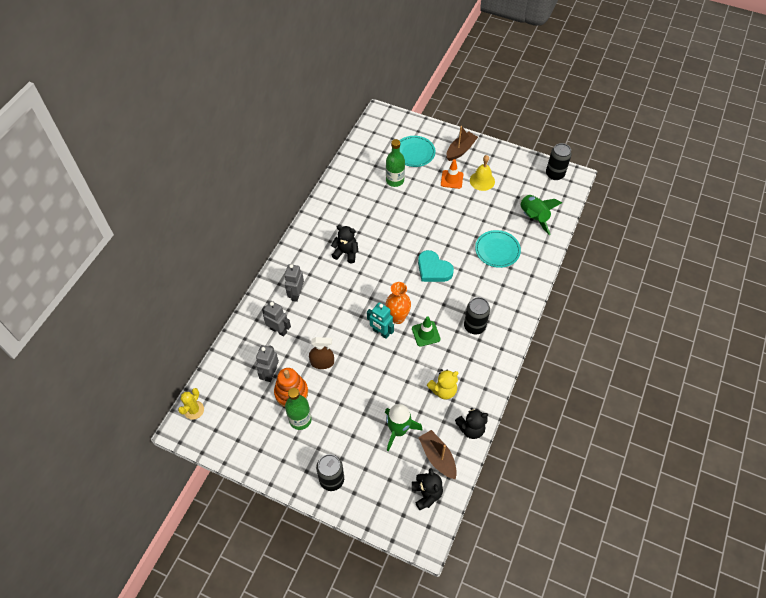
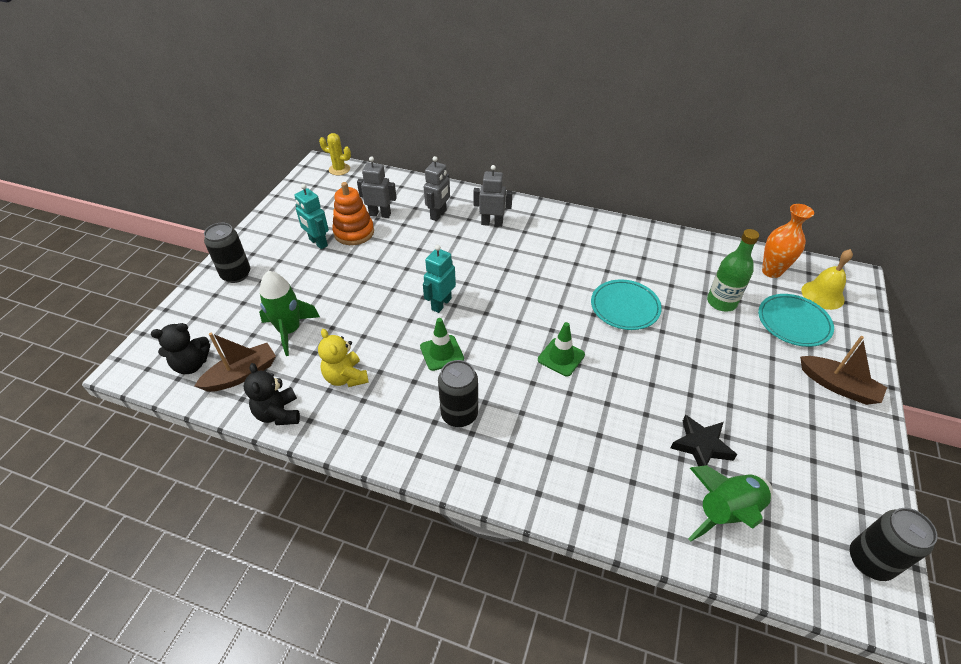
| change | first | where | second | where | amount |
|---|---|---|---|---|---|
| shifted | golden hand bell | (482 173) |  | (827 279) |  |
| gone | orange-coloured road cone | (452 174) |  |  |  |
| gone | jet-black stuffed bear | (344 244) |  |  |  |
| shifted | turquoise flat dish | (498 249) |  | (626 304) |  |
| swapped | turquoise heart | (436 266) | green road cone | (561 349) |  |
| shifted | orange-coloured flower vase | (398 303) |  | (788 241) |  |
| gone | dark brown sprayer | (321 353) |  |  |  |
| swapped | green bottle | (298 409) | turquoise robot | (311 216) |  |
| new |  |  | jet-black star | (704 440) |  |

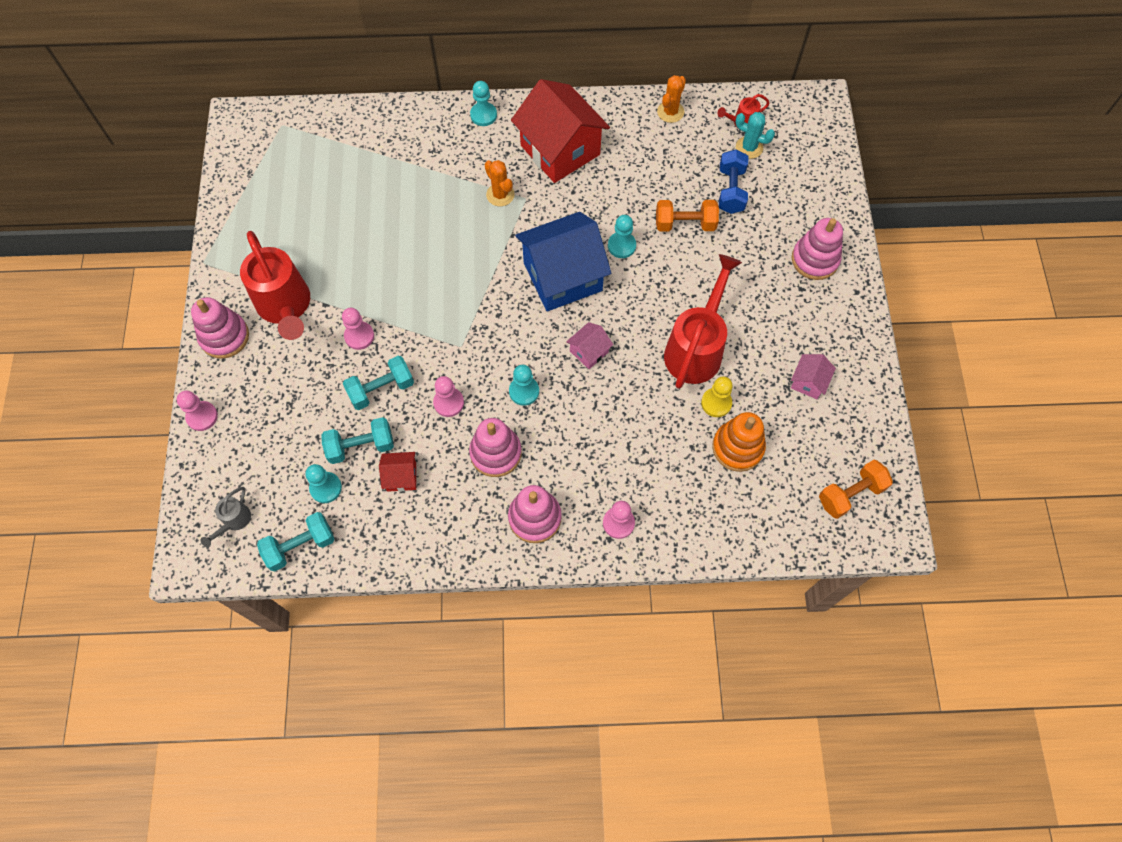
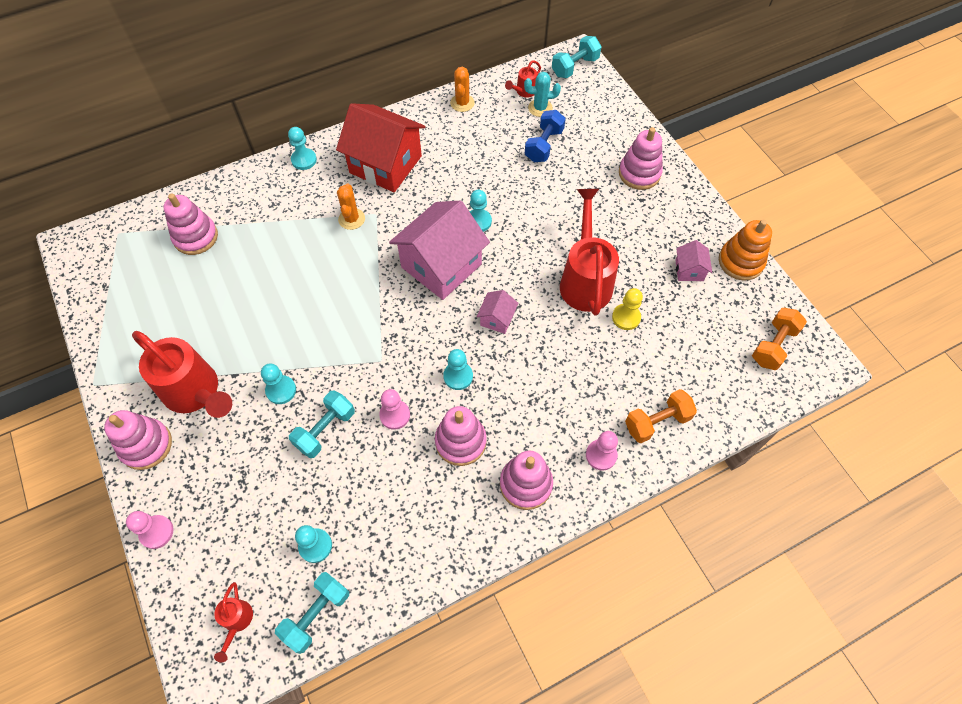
| change | first | where | second | where | amount |
|---|---|---|---|---|---|
| rotated | royal blue dumbbell | (733 181) |  | (545 136) | 45 degrees clockwise |
| rotated | orange-coloured prickly plant | (499 183) |  | (351 207) | 60 degrees clockwise |
| shifted | orange-coloured dumbbell | (687 216) |  | (661 416) |  |
| repainted | royal blue cottage | (563 261) | pink cottage | (439 250) |  |
| repainted | pink game pawn | (358 329) | turquoise game pawn | (278 383) |  |
| shifted | orange-coloured ring stacker | (739 442) |  | (745 250) |  |
| shifted | turquoise dumbbell | (357 440) |  | (577 57) |  |
| gone | scarlet cottage | (397 472) |  |  |  |
| repainted | grey sprinkling can | (226 517) | scarlet sprinkling can | (233 622) |  |
| new |  |  | pink ring stacker | (190 224) |  |

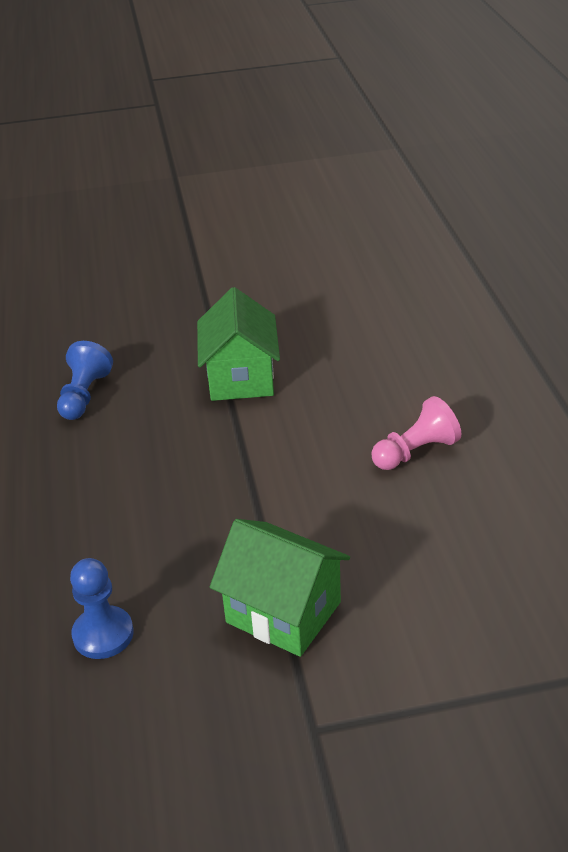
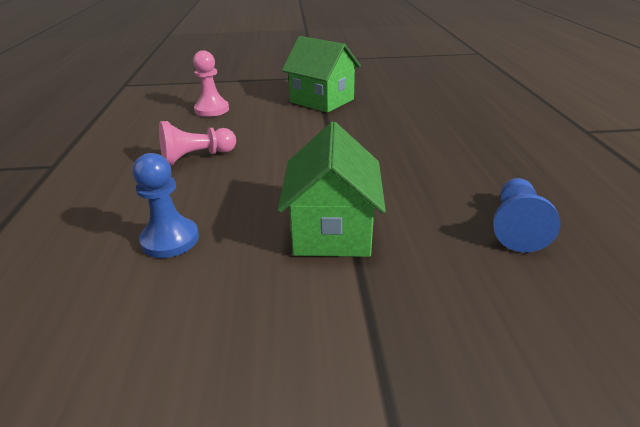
| change | first | where | second | where | amount |
|---|---|---|---|---|---|
| shifted | royal blue game pawn | (102 608) |  | (166 205) |  |
| new |  |  | pink game pawn | (211 83) |  |

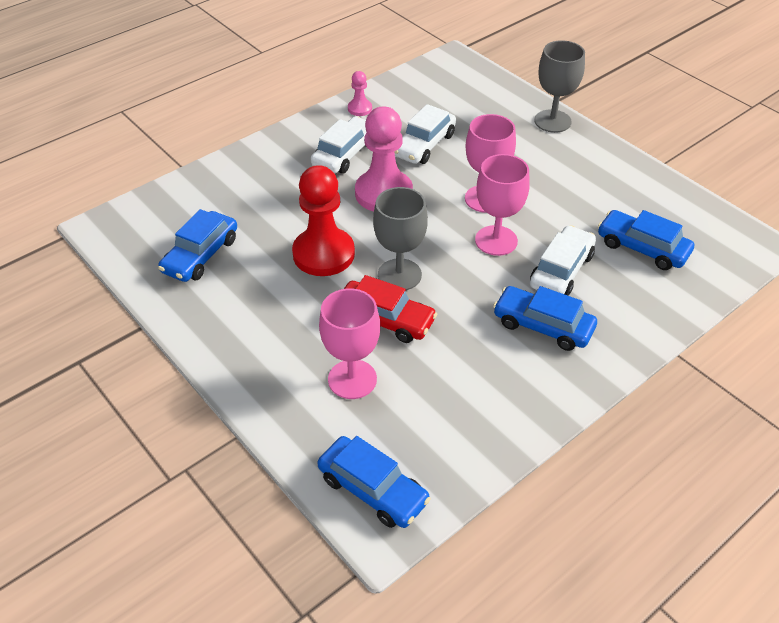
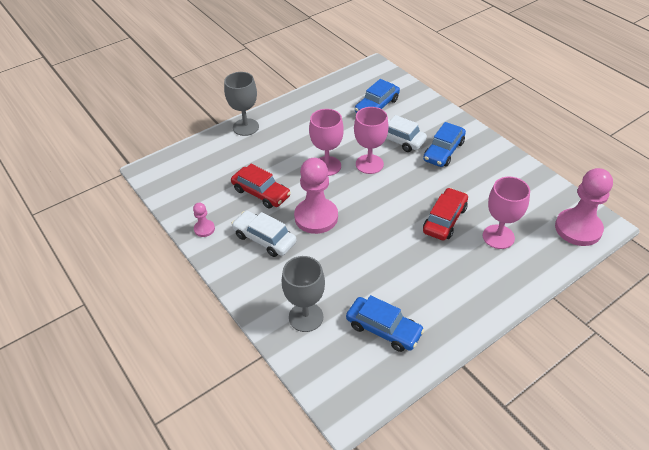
| change | first | where | second | where | amount |
|---|---|---|---|---|---|
| repainted | snow-white car | (425 134) | scarlet car | (261 186) |  |
| gone | scarlet game pawn | (323 220) |  |  |  |
| shifted | grey chalice | (400 238) |  | (303 294) |  |
| swapped | royal blue car | (374 482) | pink game pawn | (584 207) |  |

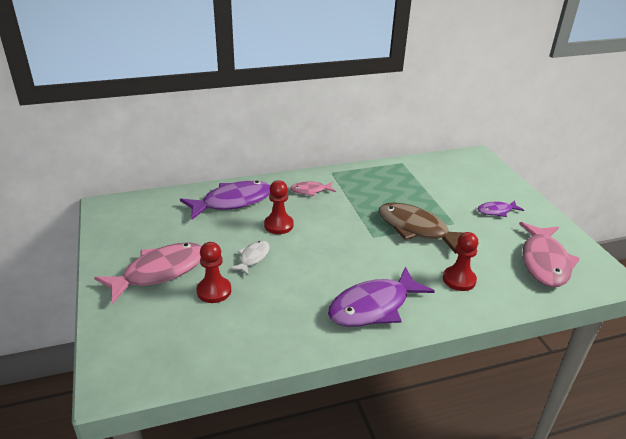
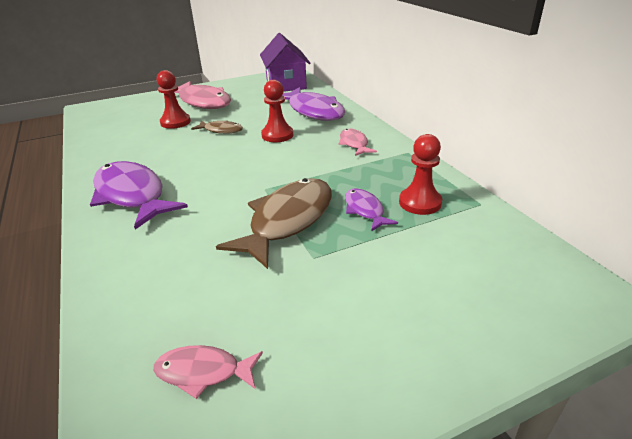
| change | first | where | second | where | amount |
|---|---|---|---|---|---|
| shifted | purple fish | (501 208) |  | (371 210) |  |
| scaled | pink fish | (549 254) |  | (208 372) | x0.51 |
| shifted | scarlet game pawn | (460 261) |  | (420 174) |  |
| repainted | snow-white fish | (249 257) | dark brown fish | (217 127) |  |
| new |  |  | purple cottage | (285 62) |  |

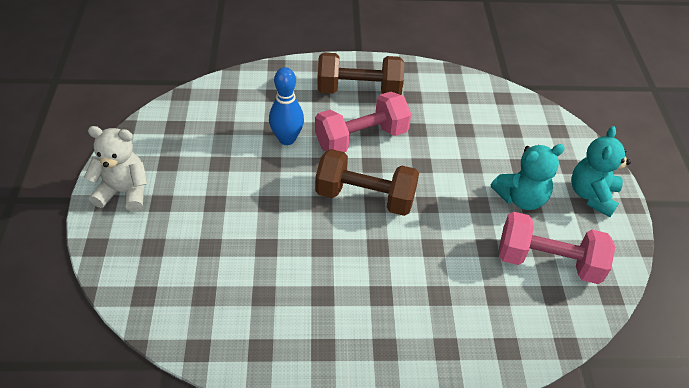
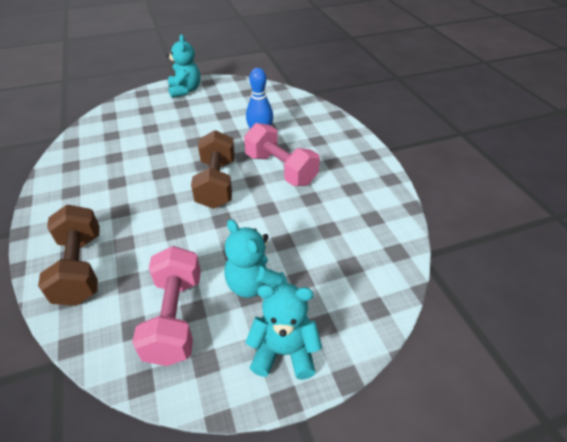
| change | first | where | second | where | amount |
|---|---|---|---|---|---|
| shifted | dark brown dumbbell | (360 73) |  | (69 255) |  |
| repainted | snow-white stuffed bear | (116 169) | turquoise stuffed bear | (183 66) |  |

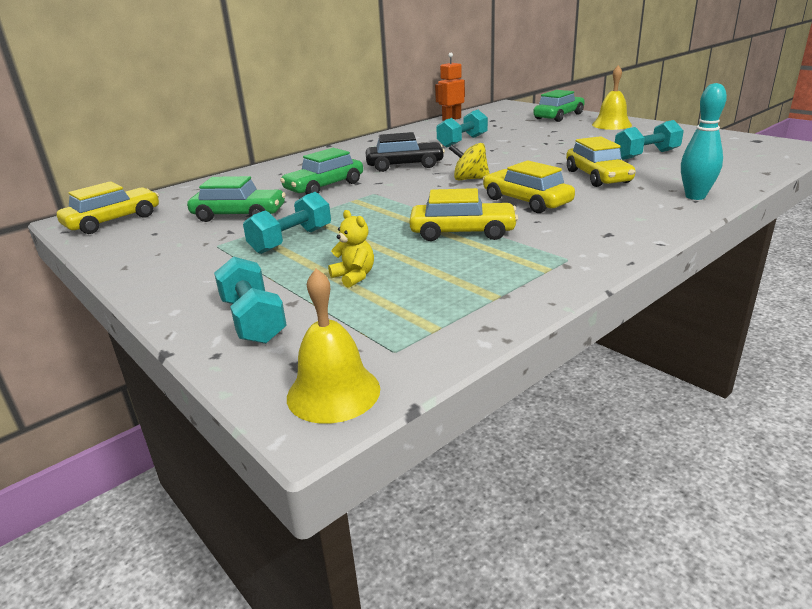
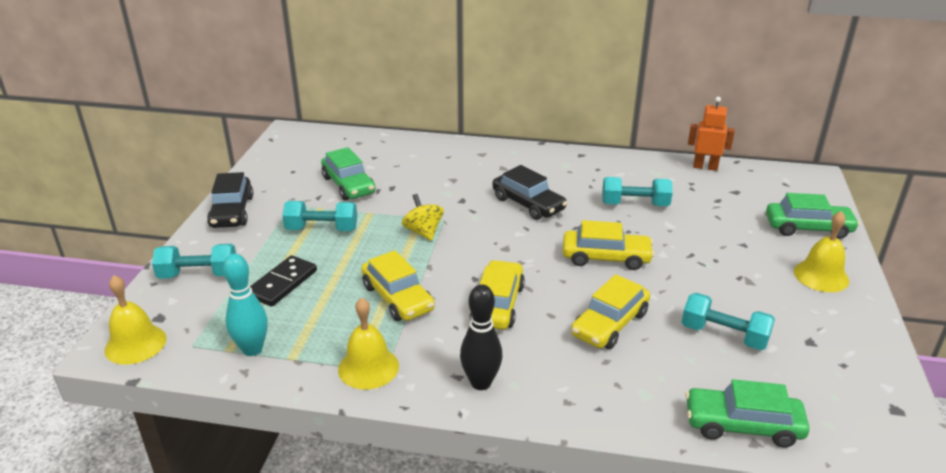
| change | first | where | second | where | amount |
|---|---|---|---|---|---|
| shifted | turquoise skittle | (704 141) |  | (245 304) |  |
| shifted | golden toy top | (469 162) |  | (423 217) |  |
| shifted | green car | (321 171) |  | (747 413) |  |
| shifted | golden car | (108 207) |  | (608 245) |  |
| swapped | golden stuffed bear | (351 249) | jet-black domino tile | (283 281) |  |
| rotated | turquoise dumbbell | (250 300) |  | (194 261) | 60 degrees clockwise |
| new |  |  | jet-black car | (230 200) |  |
| new |  |  | jet-black skittle | (481 337) |  |
| new |  |  | golden hand bell | (368 343) |  |

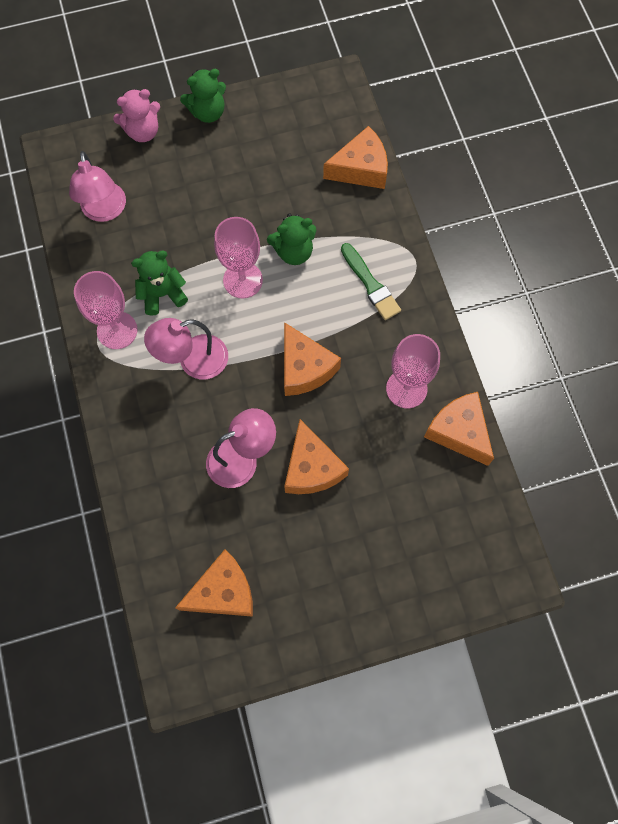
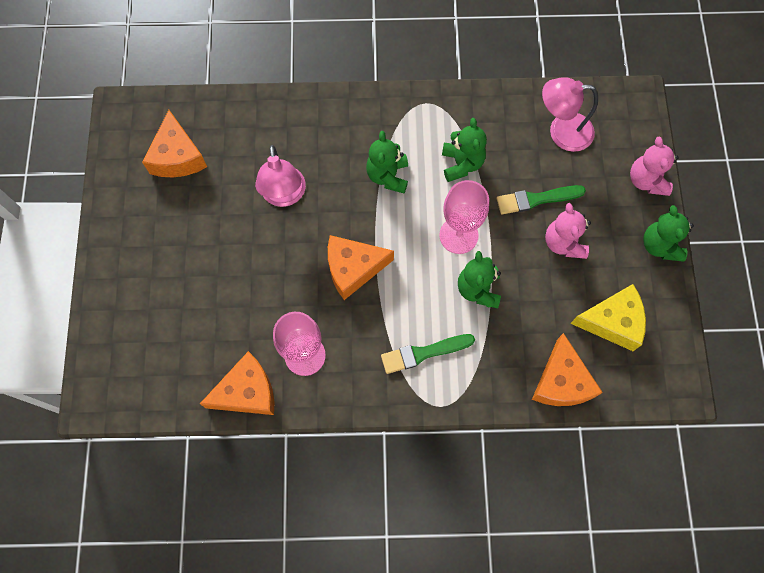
| change | first | where | second | where | amount |
|---|---|---|---|---|---|
| gone | pink chalice | (106 310) |  |  |  |
| swapped | pink desk lamp | (186 348) | green stuffed bear | (387 162) |  |
| gone | orange-coloured piece of cheese | (316 456) |  |  |  |
| new |  |  | green paint brush | (541 199) |  |
| new |  |  | pink stuffed bear | (568 231) |  |
| new |  |  | golden piece of cheese | (608 317) |  |

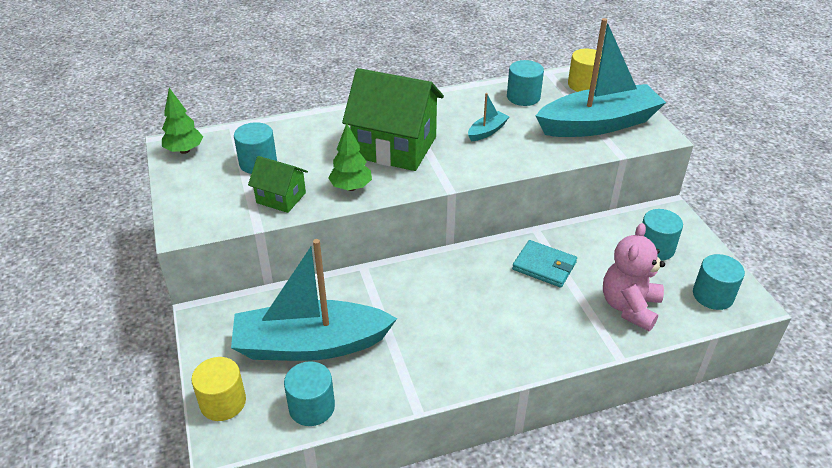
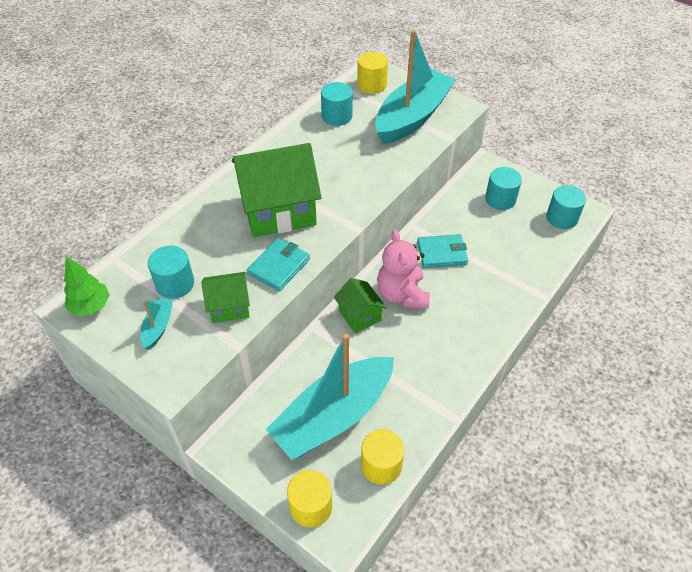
| change | first | where | second | where | amount |
|---|---|---|---|---|---|
| shifted | turquoise boat | (488 117) |  | (157 324) |  |
| swapped | green tree | (350 157) | turquoise billfold | (278 264) |  |
| shifted | pink stuffed bear | (634 277) |  | (403 269) |  |
| repainted | turquoise cylinder | (309 393) | golden cylinder | (383 457) |  |
| new |  |  | green cottage | (360 305) |  |

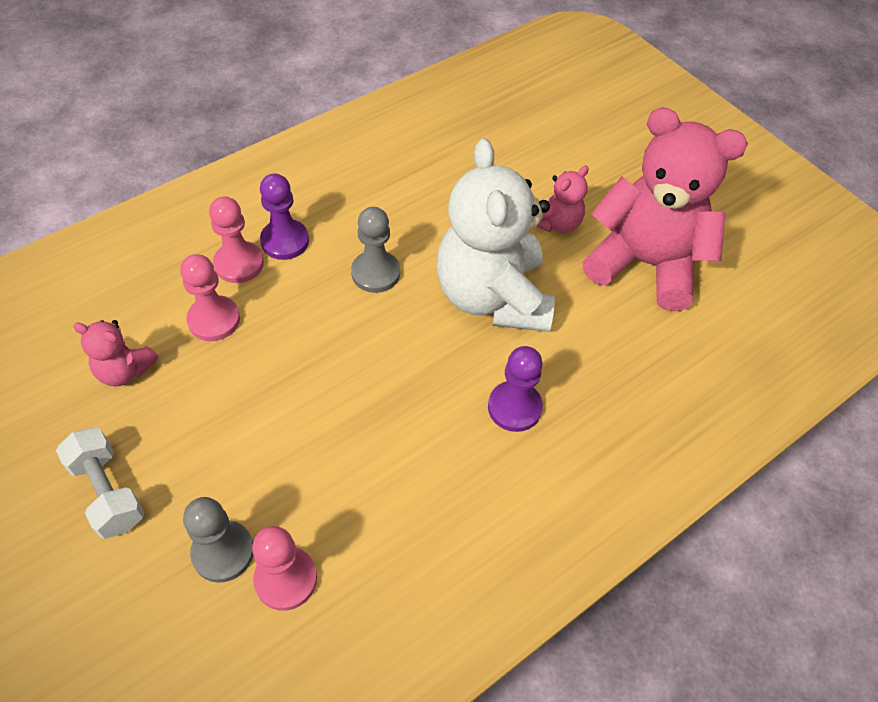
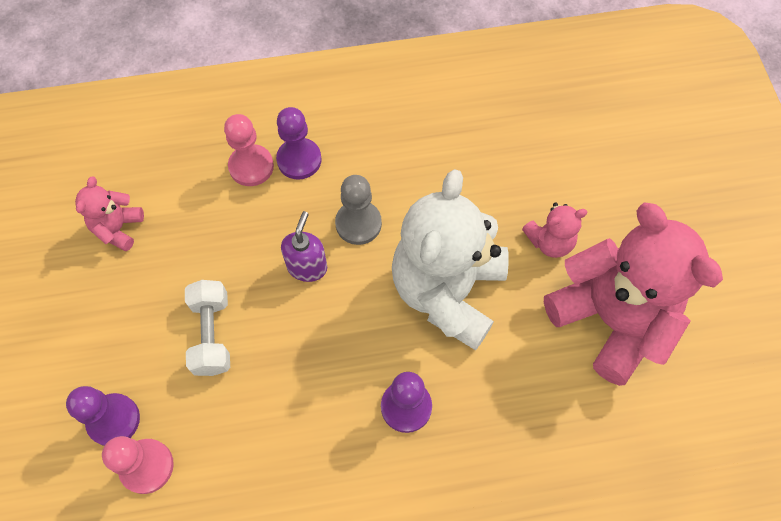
| change | first | where | second | where | amount |
|---|---|---|---|---|---|
| gone | pink game pawn | (210 297) |  |  |  |
| rotated | pink stuffed bear | (115 353) |  | (109 213) | 60 degrees clockwise |
| shifted | snow-white dumbbell | (100 483) |  | (207 328) |  |
| repainted | grey game pawn | (218 540) | purple game pawn | (103 416) |  |
| new |  |  | purple soap pump | (304 246) |  |

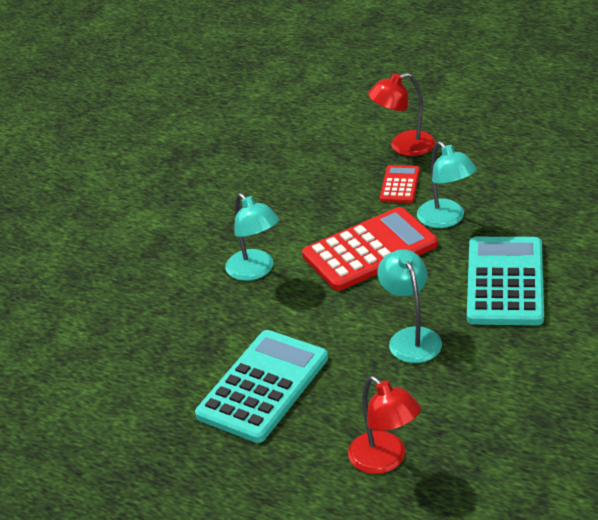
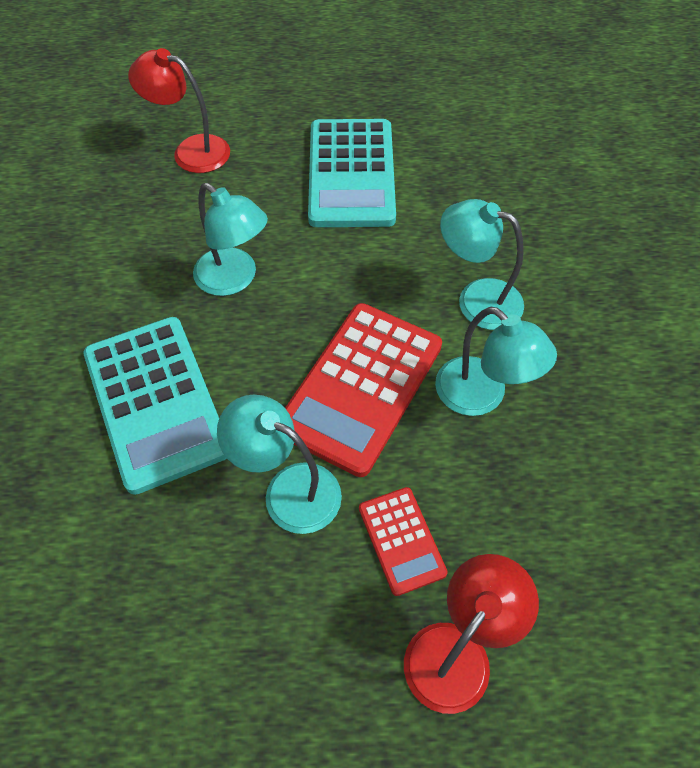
| change | first | where | second | where | amount |
|---|---|---|---|---|---|
| new |  |  | turquoise desk lamp | (496 361) |  |

